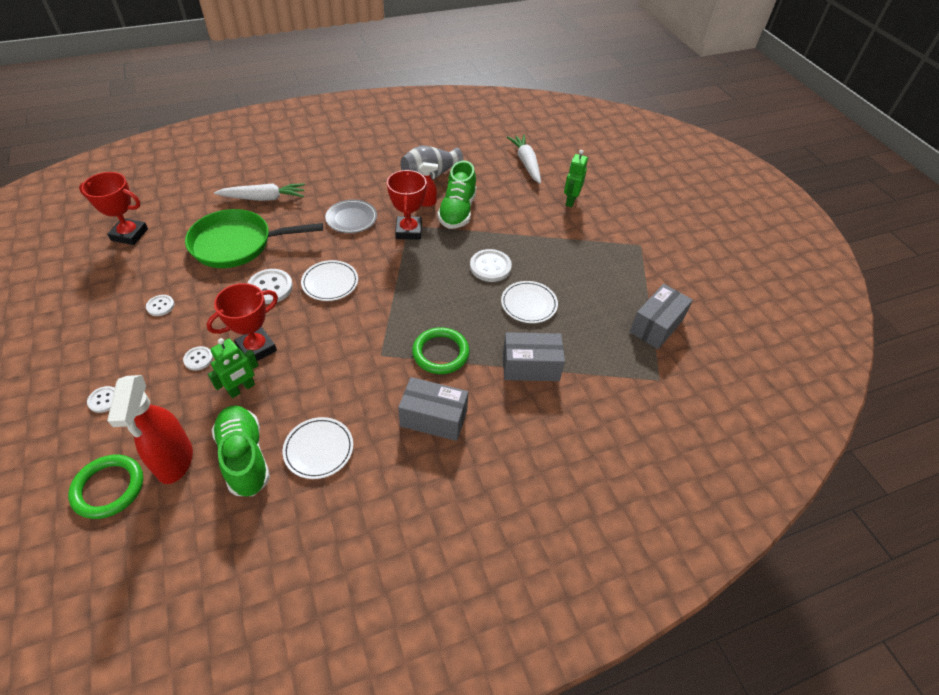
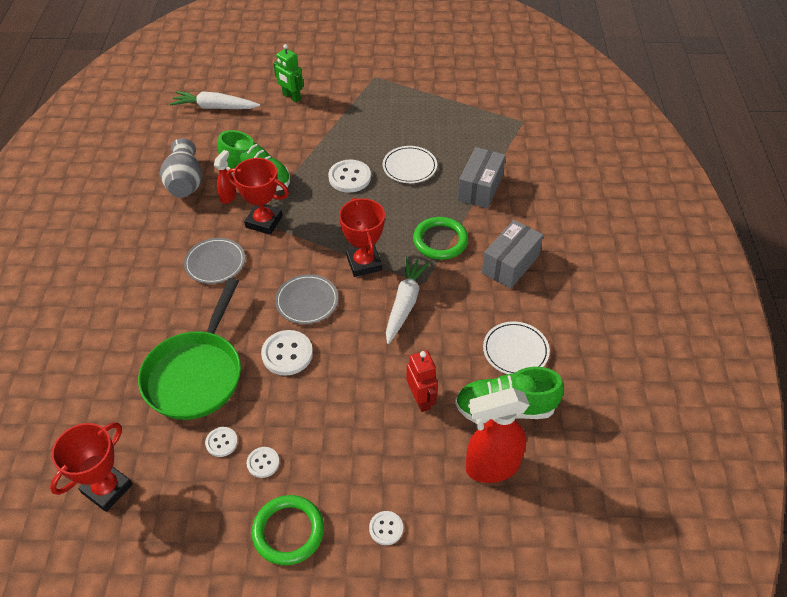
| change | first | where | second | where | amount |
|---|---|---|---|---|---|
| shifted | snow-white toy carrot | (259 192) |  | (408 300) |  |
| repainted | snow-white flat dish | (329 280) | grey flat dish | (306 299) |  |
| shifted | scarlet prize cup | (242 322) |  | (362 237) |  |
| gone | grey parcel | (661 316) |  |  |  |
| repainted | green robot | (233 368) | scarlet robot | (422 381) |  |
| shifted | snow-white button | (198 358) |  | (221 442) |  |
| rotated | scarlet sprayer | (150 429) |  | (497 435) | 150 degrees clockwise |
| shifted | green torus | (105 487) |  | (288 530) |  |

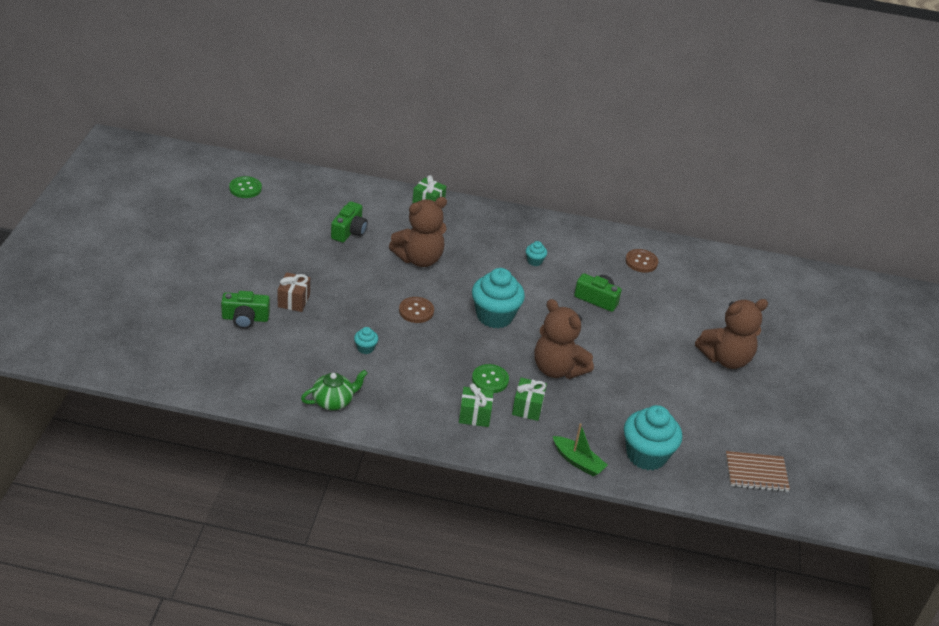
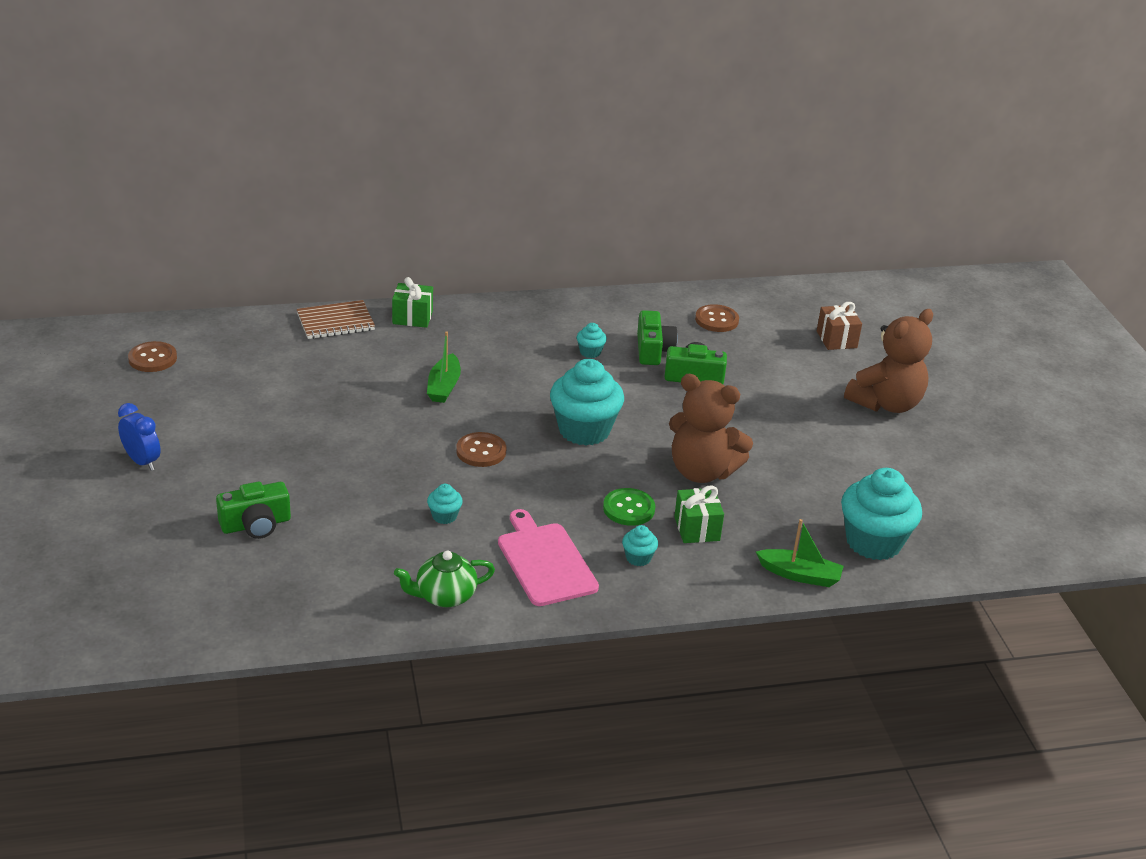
| change | first | where | second | where | amount |
|---|---|---|---|---|---|
| repainted | green button | (245 187) | dark brown button | (152 356) |  |
| swapped | dark brown stuffed bear | (418 232) | green boat | (444 367) |  |
| shifted | green photo camera | (349 222) |  | (657 337) |  |
| shifted | dark brown present | (294 292) |  | (839 326) |  |
| rotated | green teapot | (334 390) |  | (444 579) | 150 degrees counterclockwise |
| swapped | green present | (476 405) | turquoise cupcake | (640 545) |  |
| shifted | dark brown exercise book | (758 471) |  | (336 319) |  |
| new |  |  | royal blue alarm clock | (139 437) |  |
| new |  |  | pink chopping board | (548 557) |  |

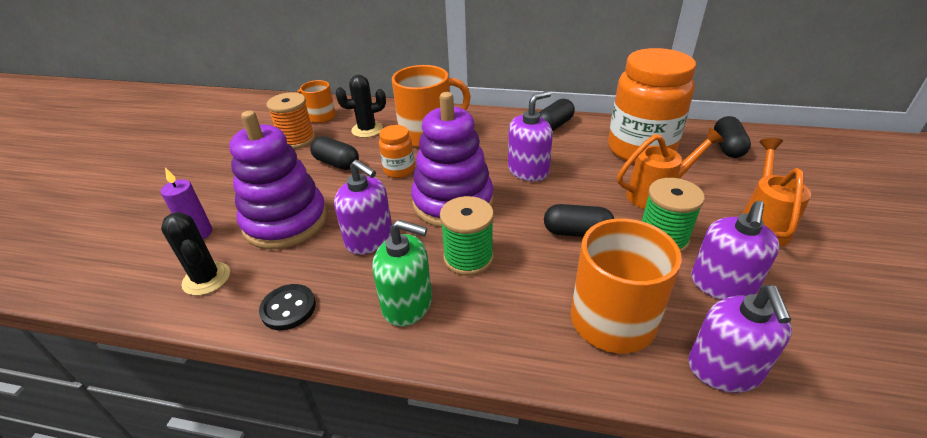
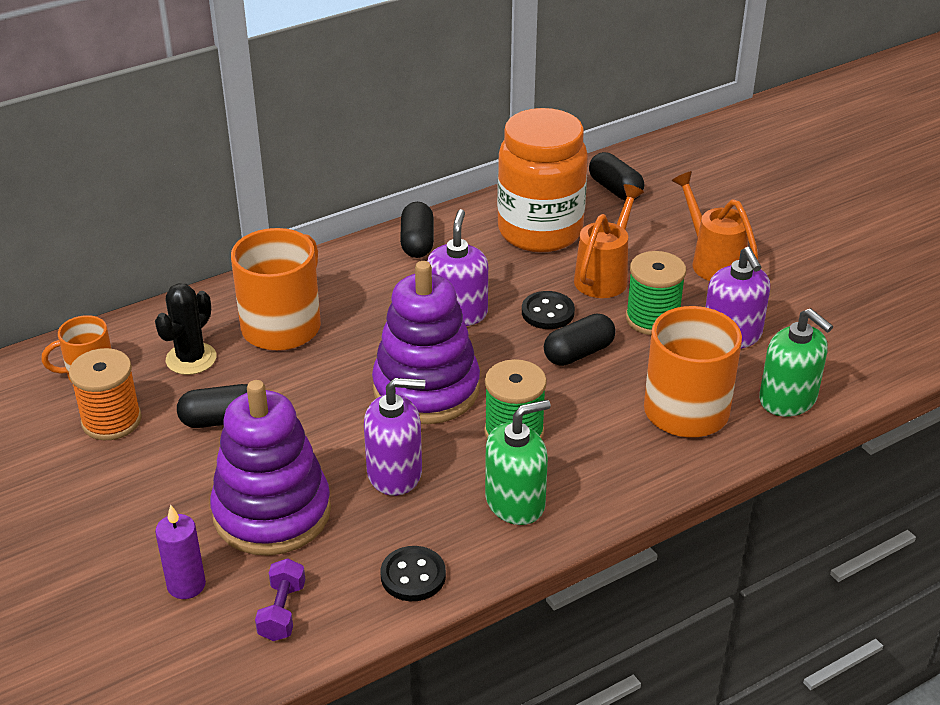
| change | first | where | second | where | amount |
|---|---|---|---|---|---|
| gone | orange-coloured jar | (397 151) |  |  |  |
| swapped | jet-black prickly plant | (195 254) | purple dumbbell | (280 599) |  |
| repainted | purple soap pump | (740 339) | green soap pump | (796 362) |  |
| new |  |  | jet-black button | (548 310) |  |

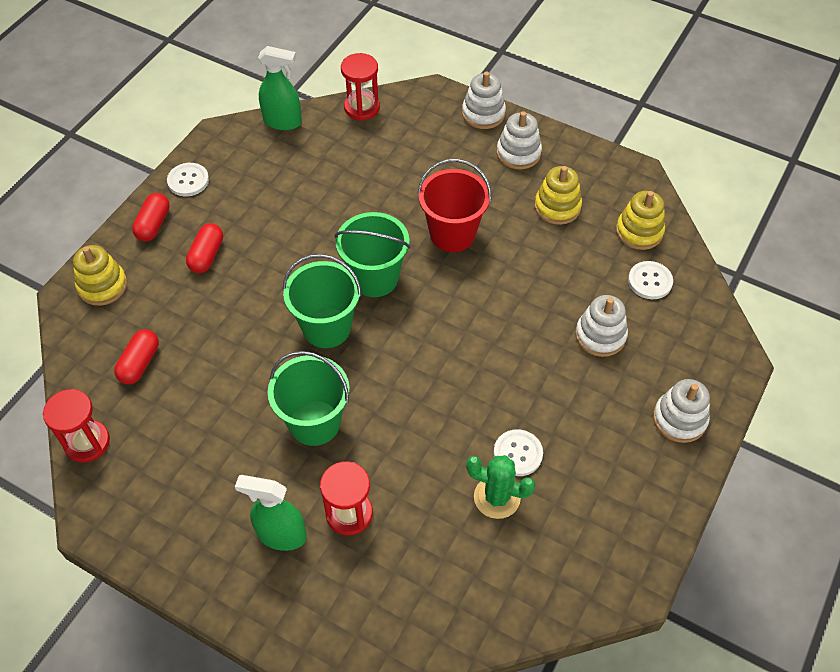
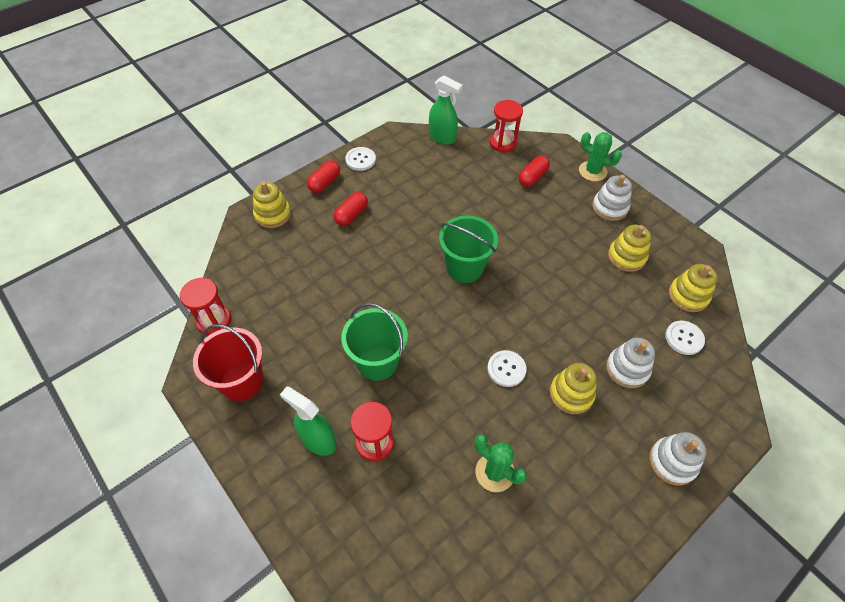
| change | first | where | second | where | amount |
|---|---|---|---|---|---|
| swapped | snow-white ring stacker | (484 100) | green prickly plant | (600 156) |  |
| shifted | scarlet sand bucket | (454 205) |  | (228 362) |  |
| gone | green sand bucket | (322 301) |  |  |  |
| shifted | scarlet pill shape | (136 356) |  | (534 171) |  |
| shifted | snow-white button | (518 452) |  | (506 368) |  |
| new |  |  | golden ring stacker | (573 388) |  |

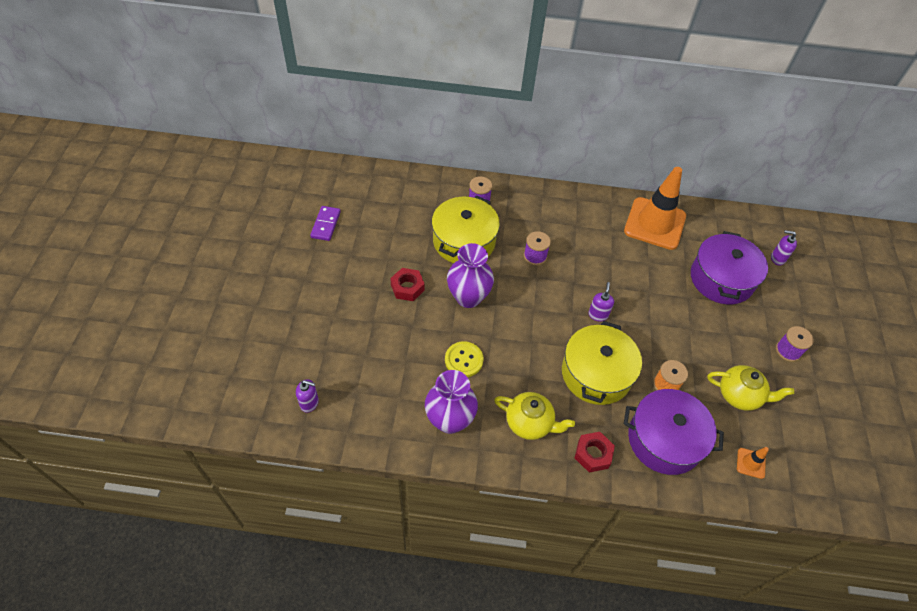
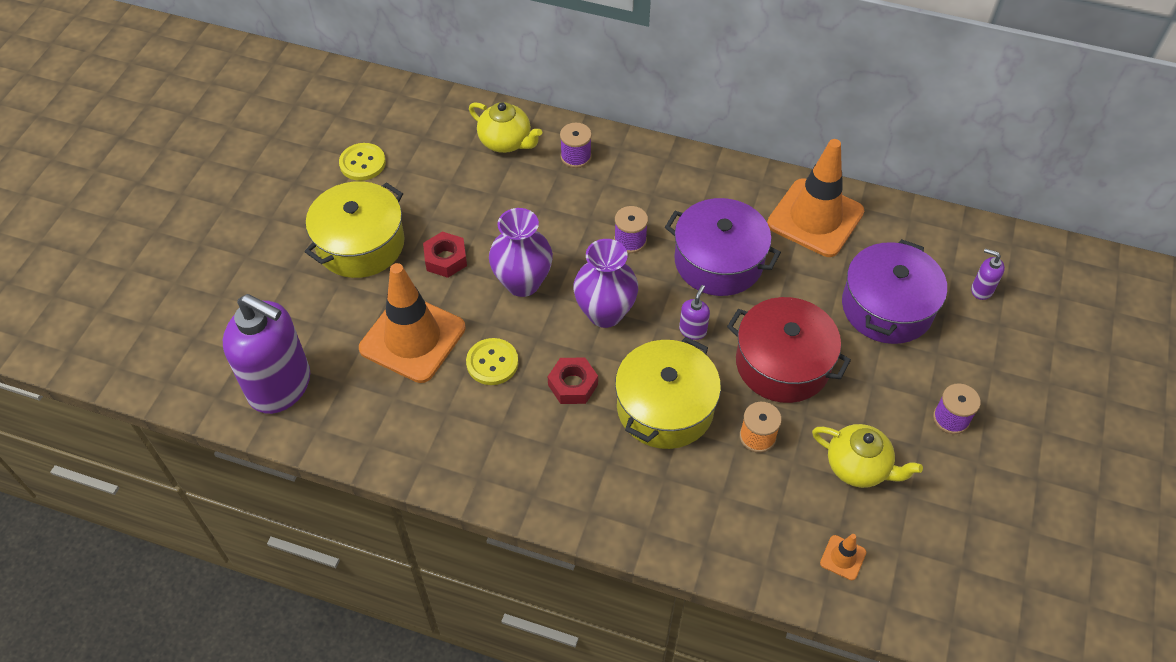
| change | first | where | second | where | amount |
|---|---|---|---|---|---|
| shifted | golden pot | (466 229) |  | (355 229) |  |
| swapped | purple domino tile | (325 223) | golden button | (362 162) |  |
| shifted | purple flower vase | (451 402) |  | (605 283) |  |
| scaled | purple soap pump | (307 396) |  | (266 354) | x2.49 |
| shifted | purple pot | (674 432) |  | (723 247) |  |
| shifted | golden teapot | (534 416) |  | (505 127) |  |
| shifted | scarlet nut | (595 452) |  | (573 381) |  |
| new |  |  | orange-coloured road cone | (412 323) |  |
| new |  |  | scarlet pot | (789 350) |  |

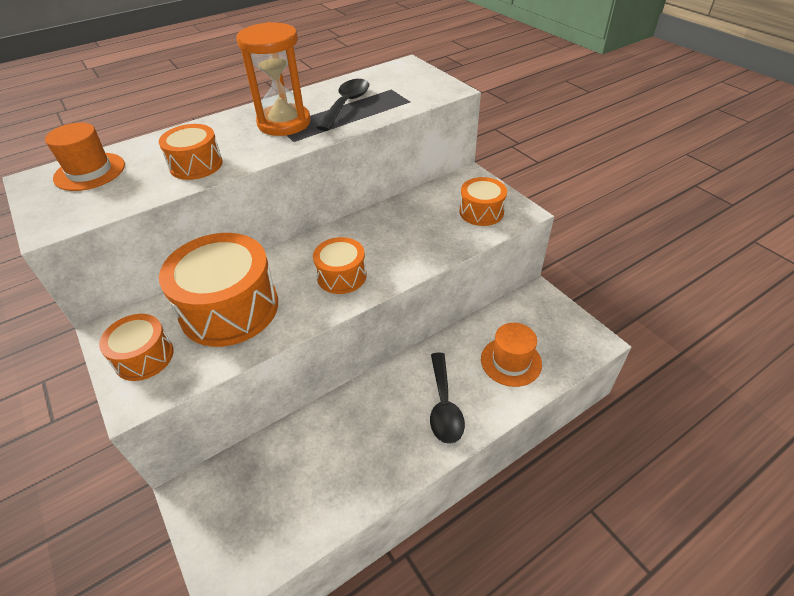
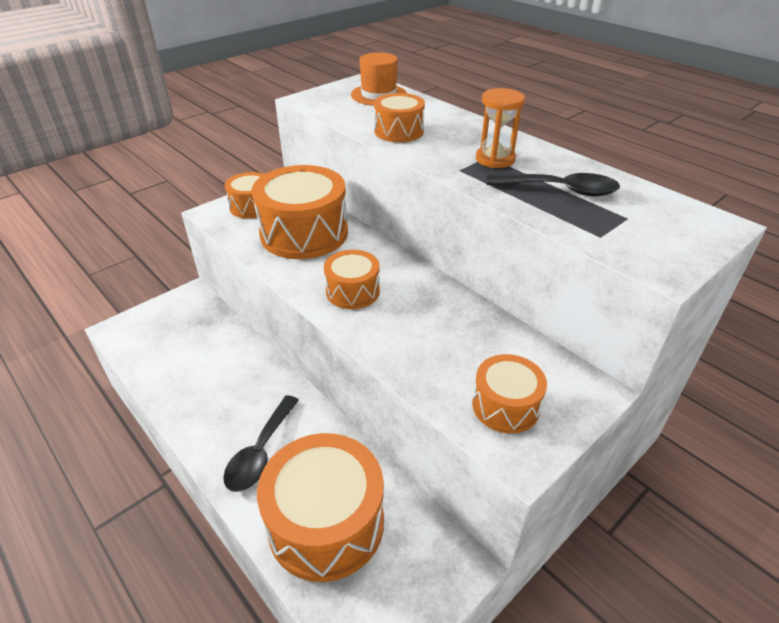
| change | first | where | second | where | amount |
|---|---|---|---|---|---|
| scaled | orange-coloured sand timer | (274 79) |  | (500 128) | x0.65 |
| swapped | orange-coloured hat | (511 355) | orange-coloured snare drum | (320 507) |  |
| rotated | jet-black tablespoon | (447 398) |  | (261 443) | 60 degrees counterclockwise |

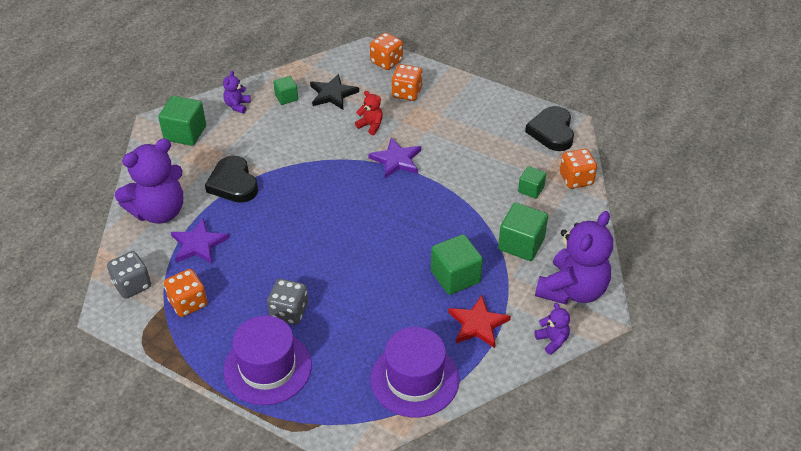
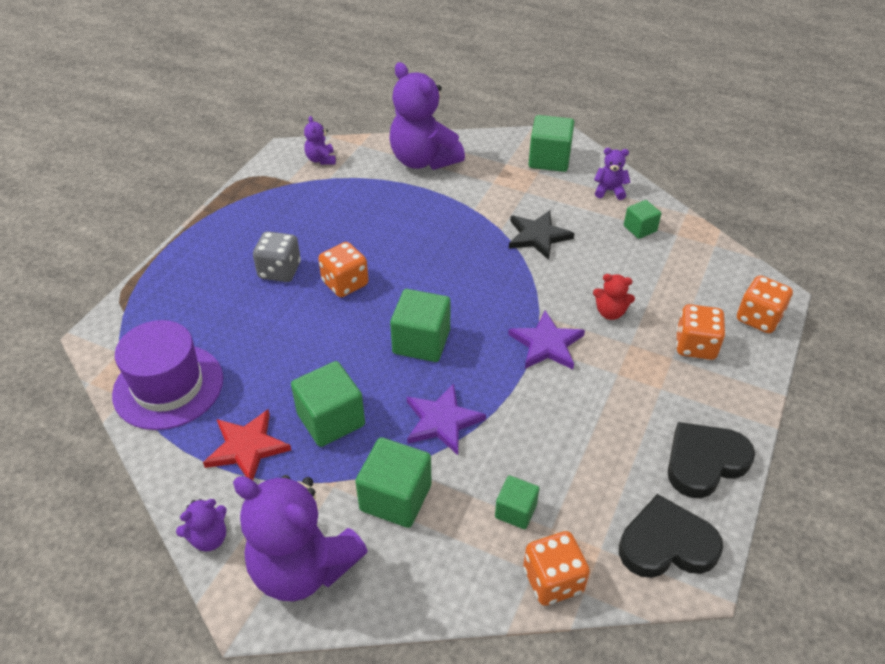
| change | first | where | second | where | amount |
|---|---|---|---|---|---|
| shifted | jet-black star | (334 92) |  | (542 235) |  |
| rotated | scarlet stuffed bear | (369 113) |  | (614 297) | 75 degrees clockwise |
| shifted | jet-black heart | (231 179) |  | (711 460) |  |
| shifted | purple star | (200 241) |  | (446 419) |  |
| swapped | grey game die | (129 275) | purple stuffed bear | (320 140) |  |
| shifted | orange-coloured game die | (185 293) |  | (343 269) |  |
| gone | purple hat | (267 360) |  |  |  |
| new |  |  | green block | (420 325) |  |

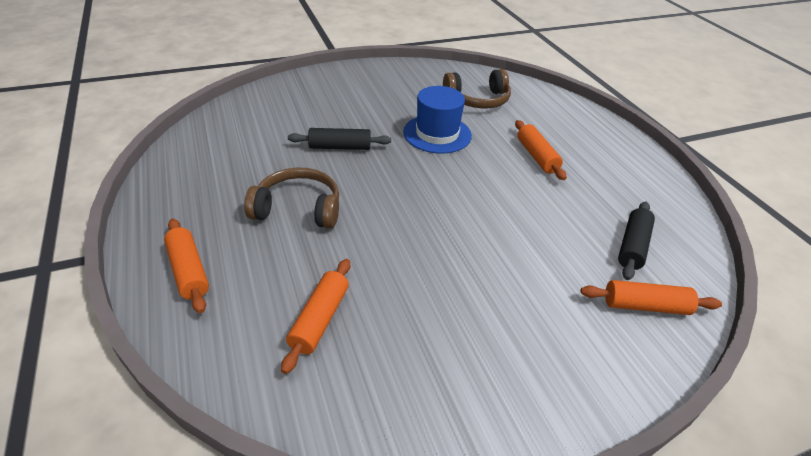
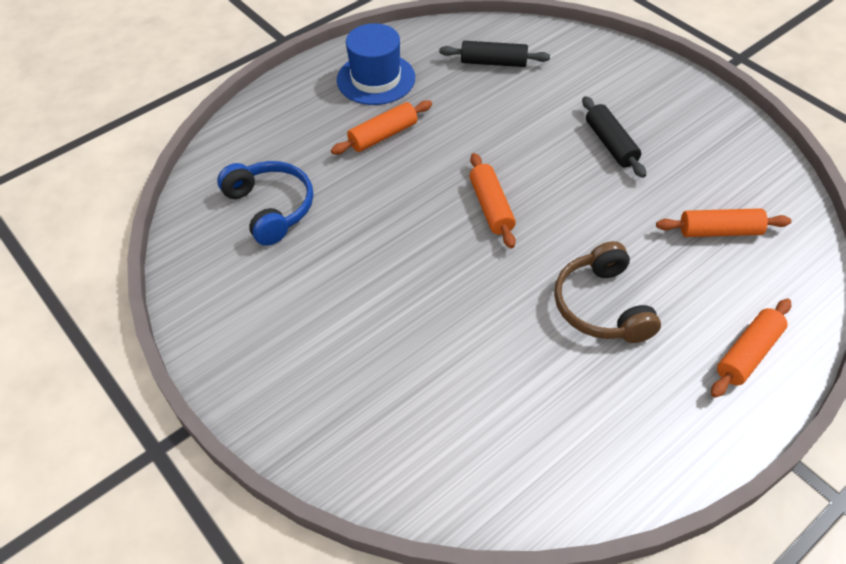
| change | first | where | second | where | amount |
|---|---|---|---|---|---|
| repainted | dark brown headphones | (477 88) | royal blue headphones | (265 203) |  |
| shifted | royal blue hat | (437 120) |  | (376 64) |  |
| shifted | jet-black pastry roller | (339 139) |  | (614 137) |  |
| shifted | orange-coloured pastry roller | (651 297) |  | (493 200) |  |

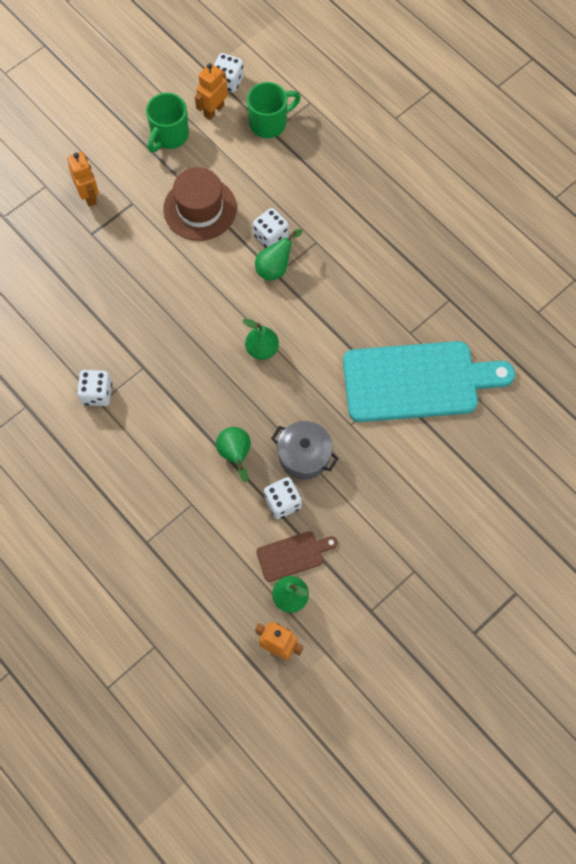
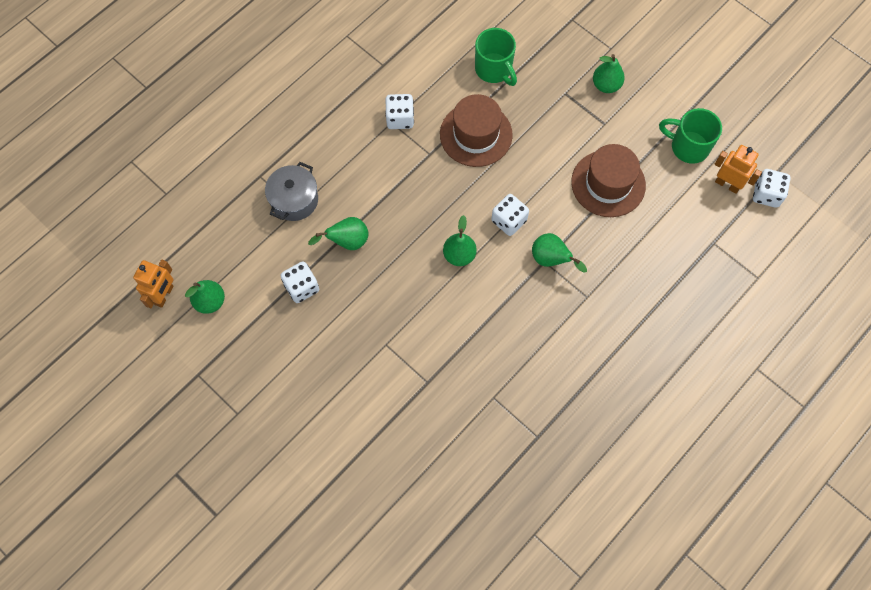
| change | first | where | second | where | amount |
|---|---|---|---|---|---|
| shifted | green tea mug | (274 110) |  | (496 57) |  |
| swapped | orange-coloured robot | (83 179) | green toy pear | (609 73) |  |
| shifted | snow-white game die | (271 228) |  | (510 215) |  |
| gone | turquoise chopping board | (429 381) |  |  |  |
| shifted | grey pot | (304 450) |  | (291 191) |  |
| gone | dark brown chopping board | (297 556) |  |  |  |
| new |  |  | dark brown hat | (476 130) |  |

